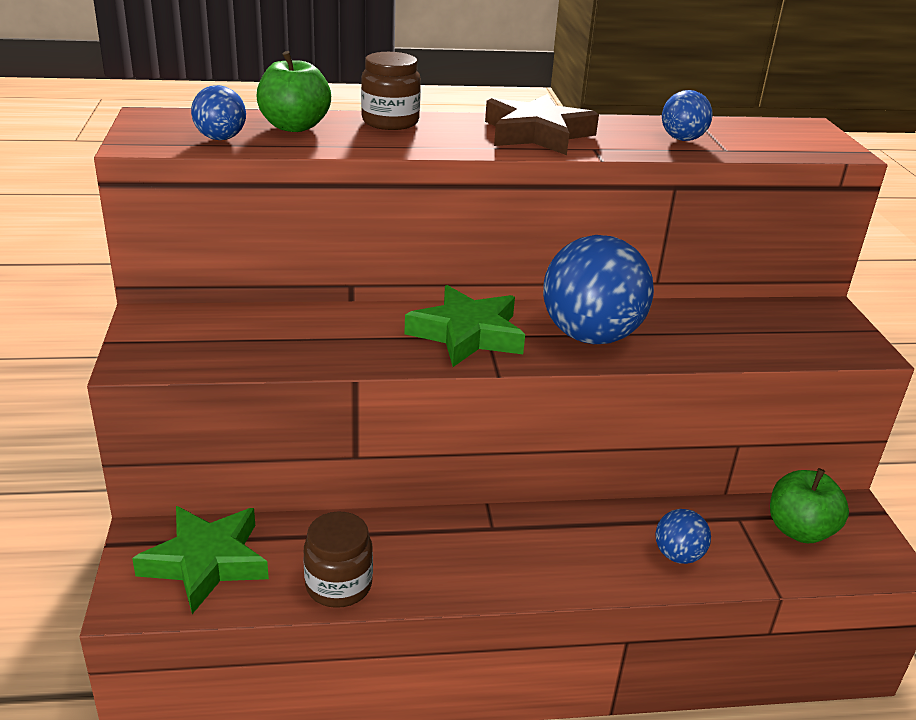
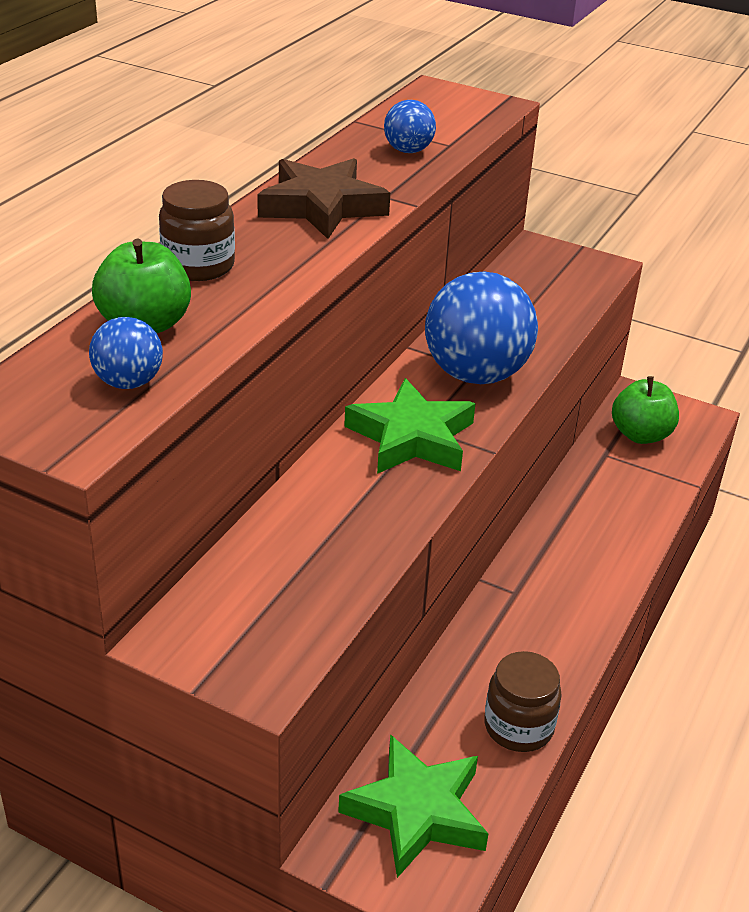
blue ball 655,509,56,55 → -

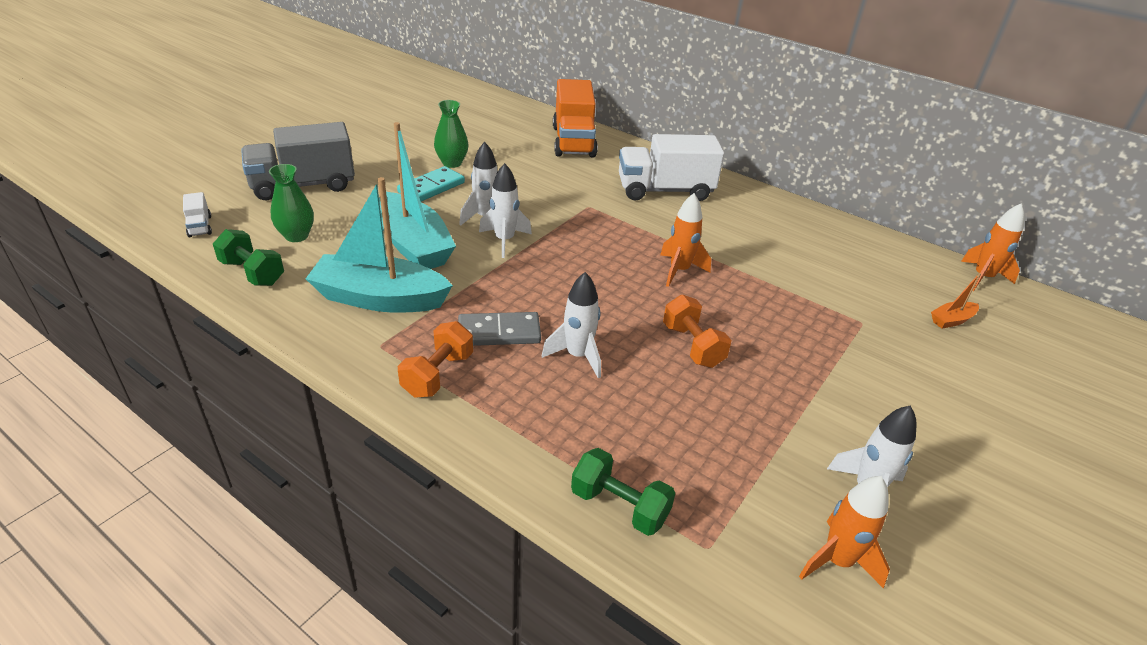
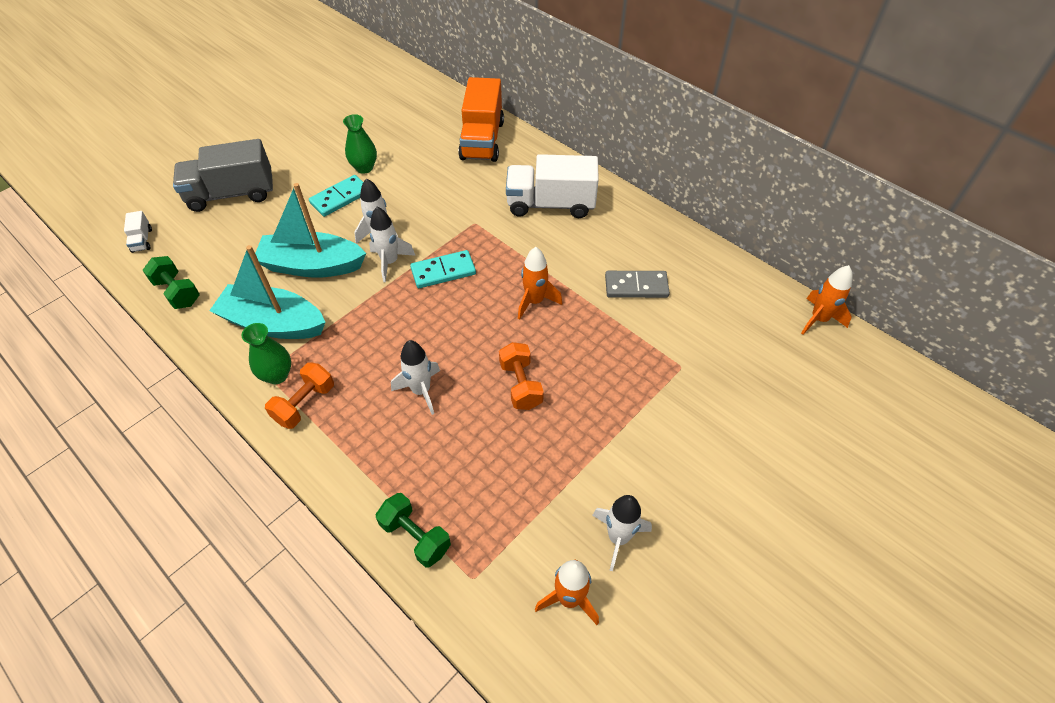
green vase 269,164,45,78 → green vase 242,323,49,61, shifted
turquoise boat 379,122,77,147 → turquoise boat 255,183,111,95, 120 degrees clockwise
grey domino 458,312,83,34 → grey domino 605,271,65,27, shifted
orange boat 931,273,50,56 → -
- → turquoise domino 410,250,66,38

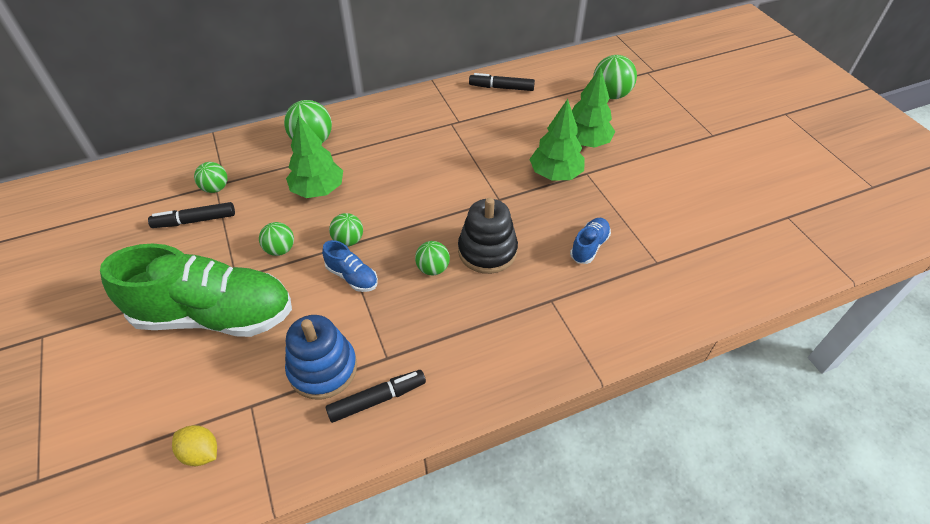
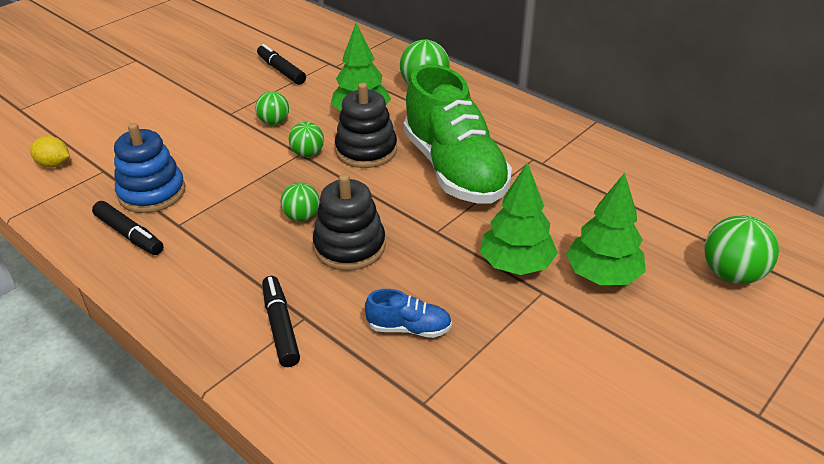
green shoe 100,244,192,93 → green shoe 404,64,108,139, shifted
yellow lemon 172,425,45,41 → yellow lemon 30,136,39,32, 75 degrees counterclockwise
green ball 194,162,34,31 → -
blue shoe 322,240,56,52 → -
black marker 469,73,66,18 → black marker 262,276,38,91, shifted
- → black stacking toy 335,83,62,85

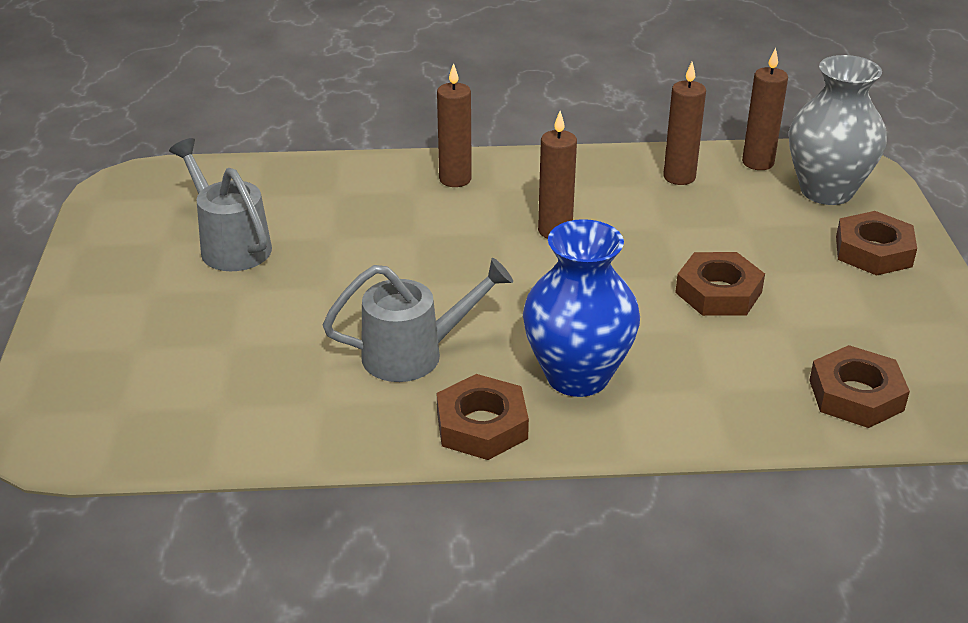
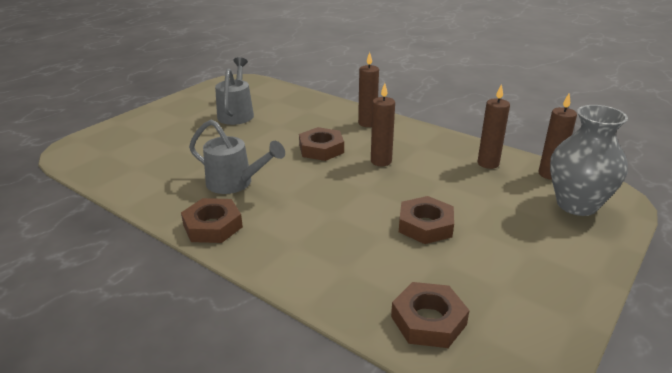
blue vase 523,219,117,178 → -
brown nut 836,211,81,65 → brown nut 299,127,45,34, shifted

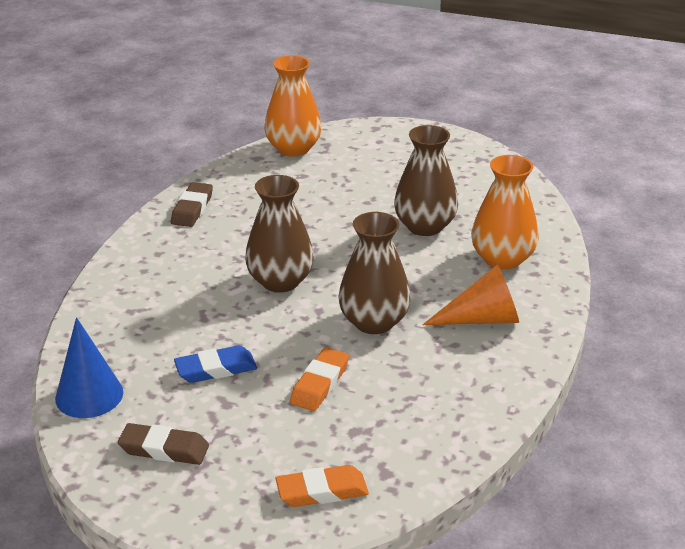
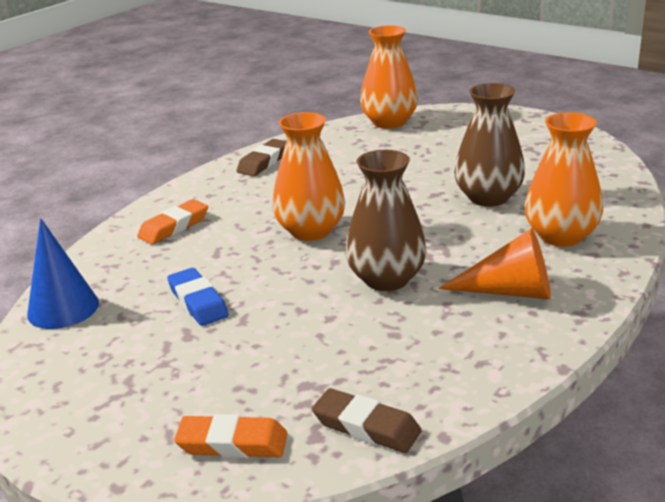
brown eraser 118,423,91,42 → brown eraser 312,388,110,65, shifted
blue eraser 174,345,83,38 → blue eraser 167,268,62,58, 60 degrees clockwise
brown vase 245,175,69,118 → orange vase 272,112,73,129
orange eraser 290,347,59,64 → orange eraser 137,199,71,45, shifted

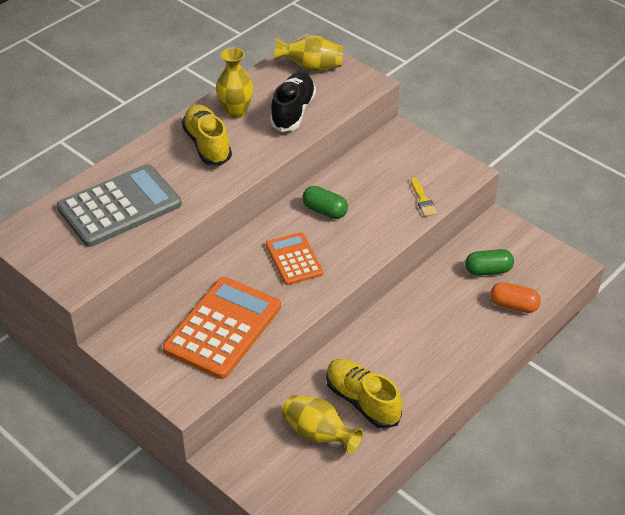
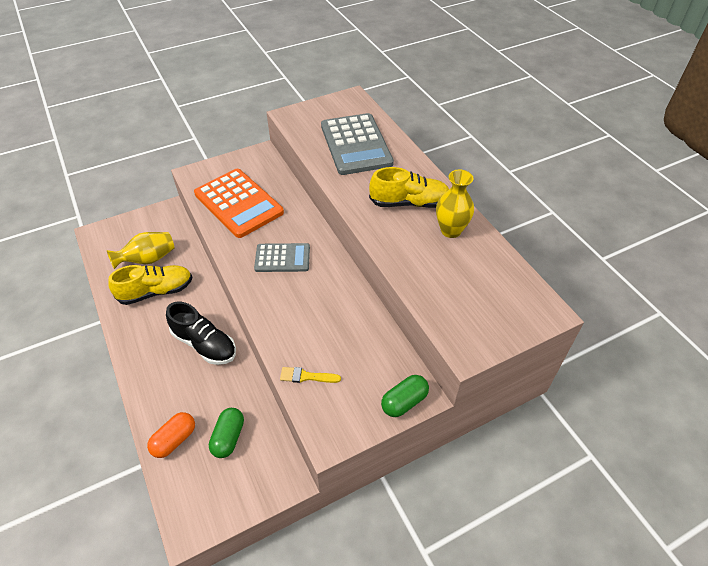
orange calculator 266,232,57,53 → grey calculator 254,243,56,29
black shoe 270,73,46,59 → black shoe 166,302,70,63, shifted
yellow vase 274,35,69,36 → -
green capsule 302,186,46,33 → green capsule 381,375,48,42, shifted

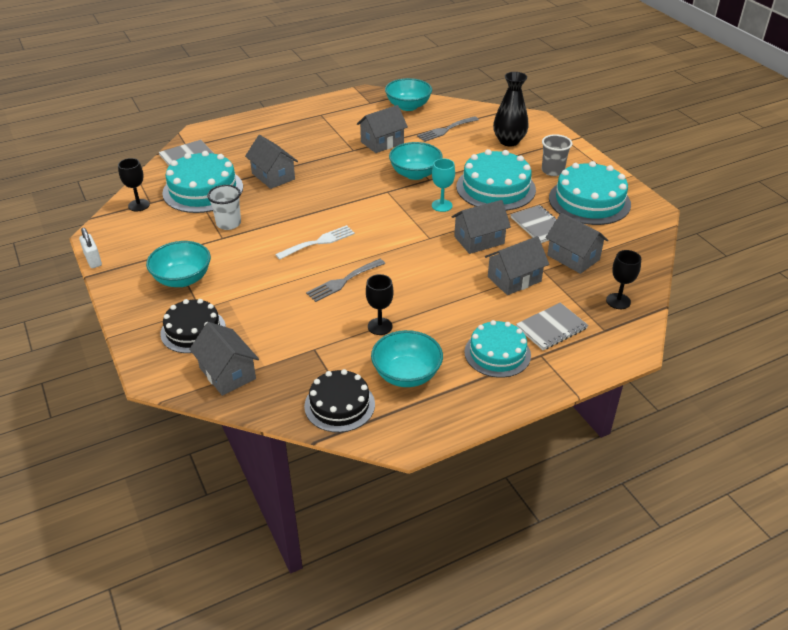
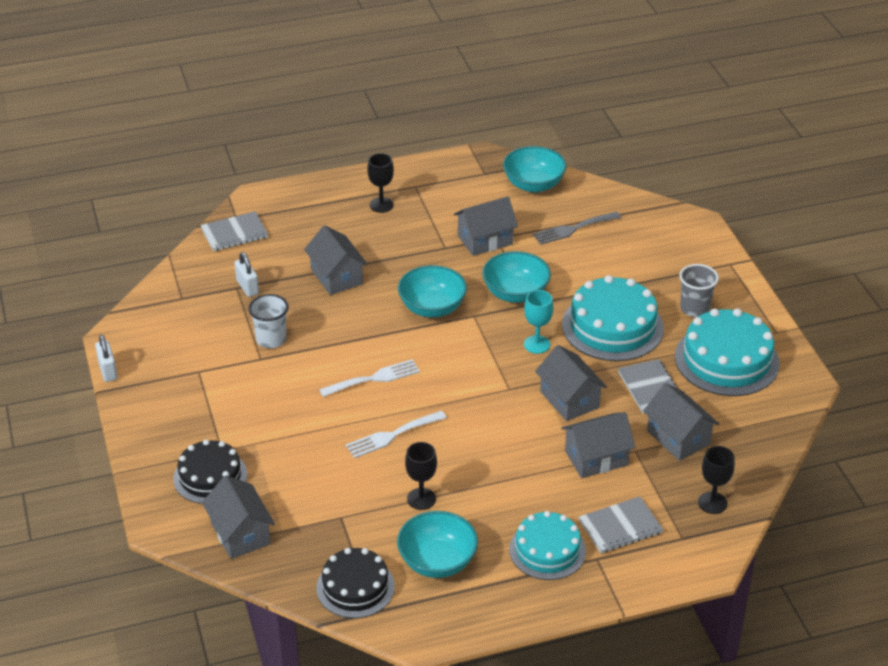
black goblet 118,158,32,53 → black goblet 367,153,27,60, shifted
turquoise bowl 146,241,65,46 → turquoise bowl 398,265,69,53, shifted
turquoise cake 162,151,81,62 → white padlock 235,252,24,45
grey fork 306,259,79,43 → white fork 346,411,101,47
grey house 451,200,60,54 → grey house 535,345,72,76, 75 degrees clockwise
black vase 493,72,36,74 → -

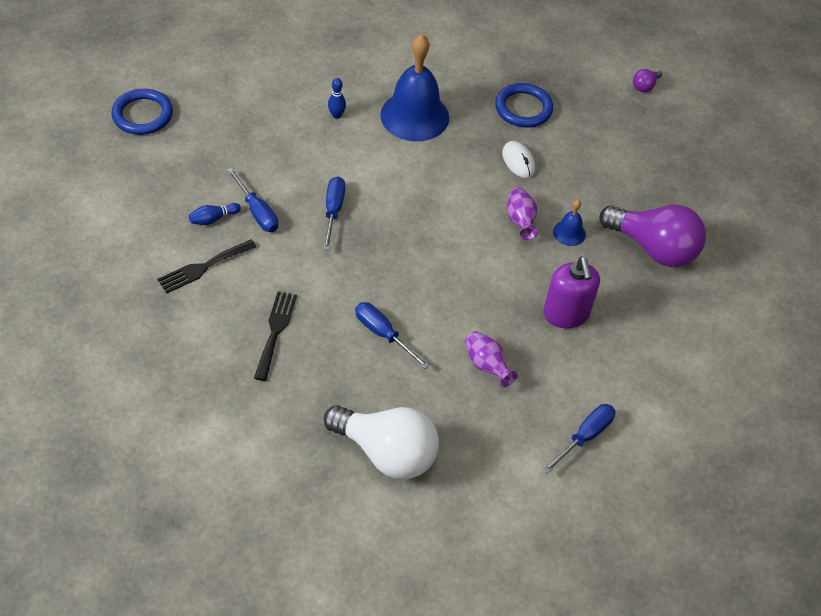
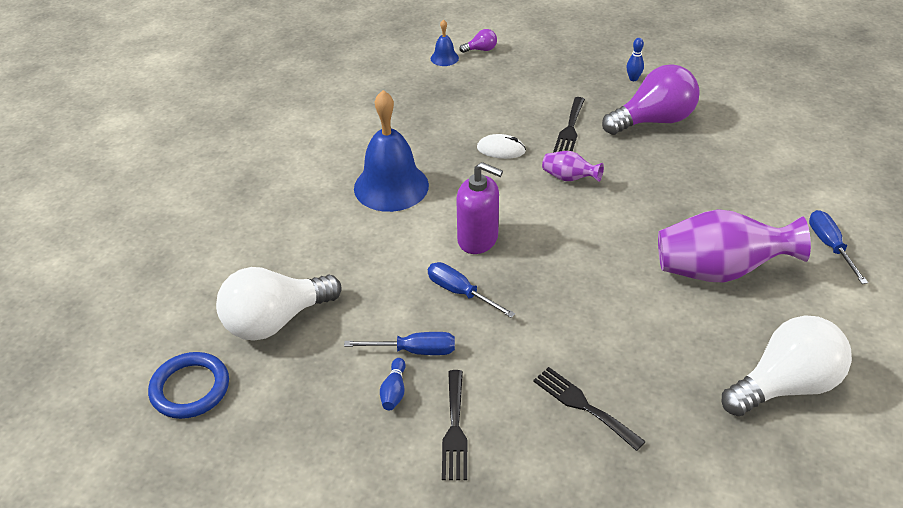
blue bowling pin 328,78,18,41 → blue bowling pin 626,38,18,43, shifted
blue screwdriver 355,302,75,67 → -
purple vase 465,331,53,56 → purple vase 658,209,153,73, x2.11
blue ring 495,83,58,45 → -
purple soap dispenser 543,257,57,71 → purple soap dispenser 456,162,47,92, shifted
blue bell 553,200,33,46 → blue bell 431,19,28,47, shifted
purple light bulb 633,69,29,23 → purple light bulb 459,29,38,24, 90 degrees counterclockwise
- → white light bulb 216,267,126,74
- → black fork 553,97,32,56

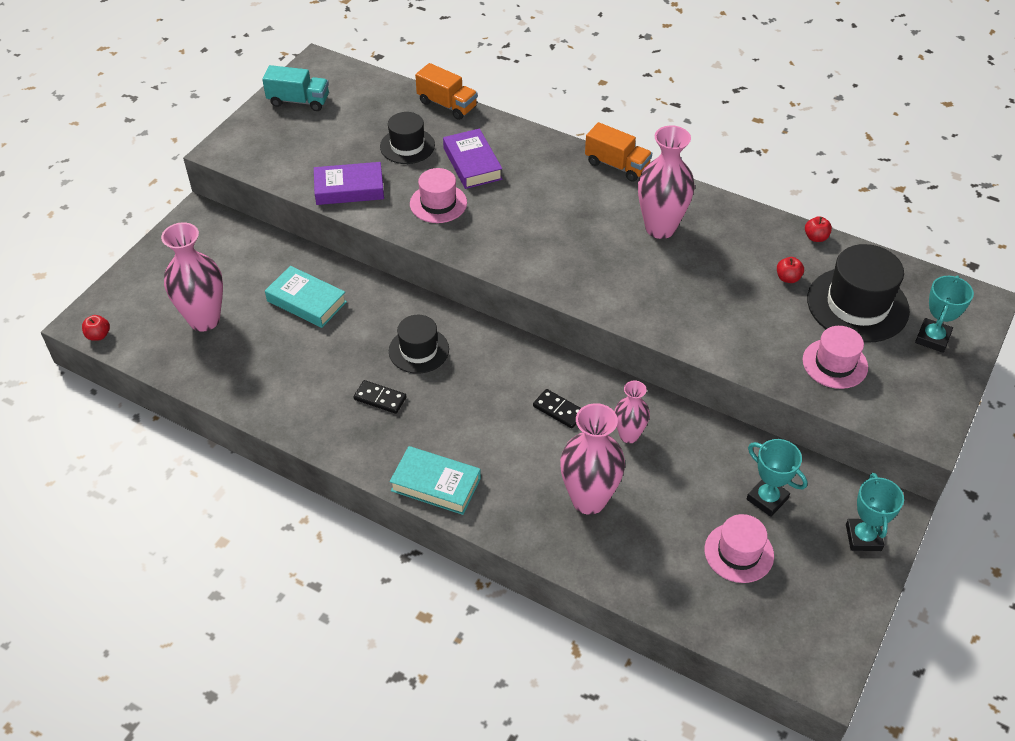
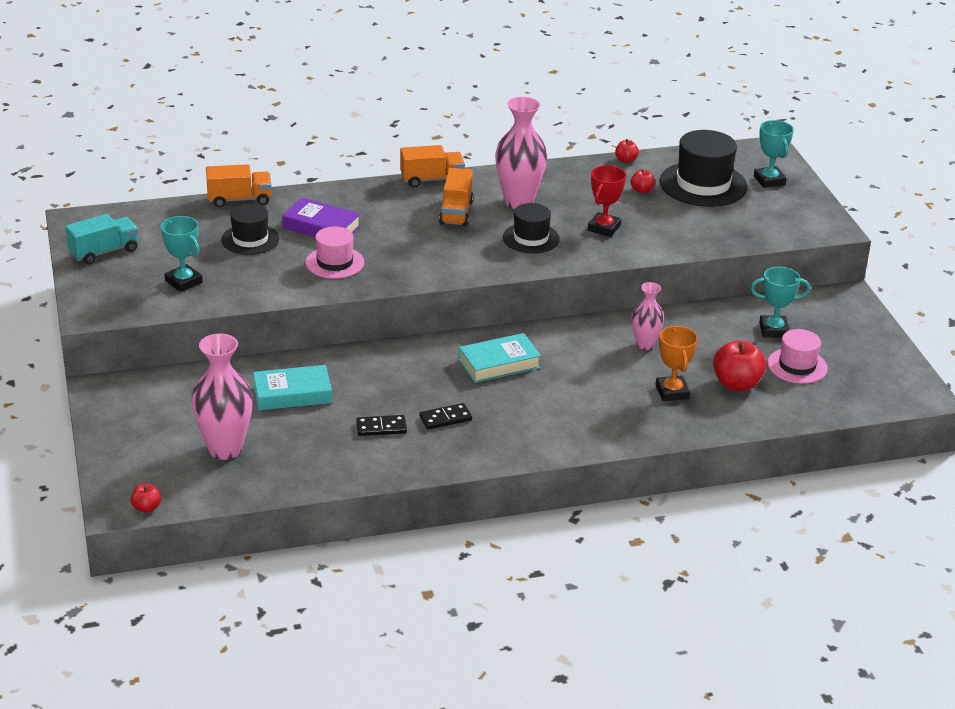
purple book 314,162,70,43 → -
black hat 389,315,60,59 → black hat 503,203,57,51, shifted
turquoise book 390,446,91,69 → turquoise book 459,333,82,50, shifted
black domino 533,389,48,39 → black domino 356,415,51,21, shifted
pink vase 560,403,65,112 → orange trophy 656,326,42,75
pink hat 803,326,65,63 → -
turquoise trophy 846,473,58,78 → turquoise trophy 161,216,42,76, shifted
- → orange truck 439,168,34,59
- → red trophy 588,165,38,72
- → red apple 713,340,53,51

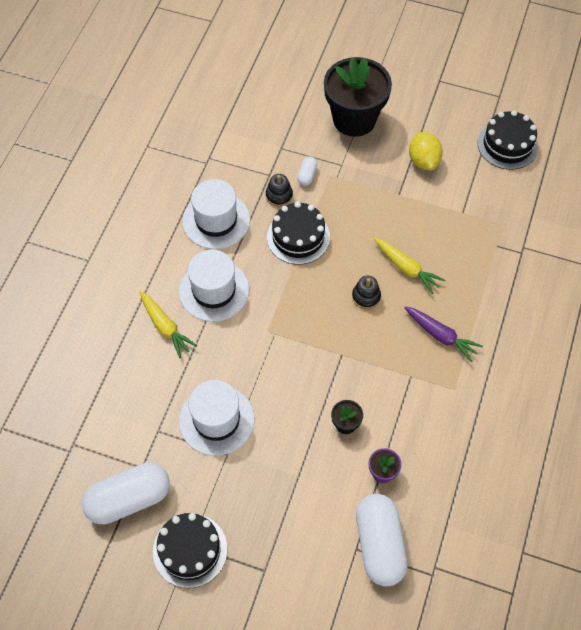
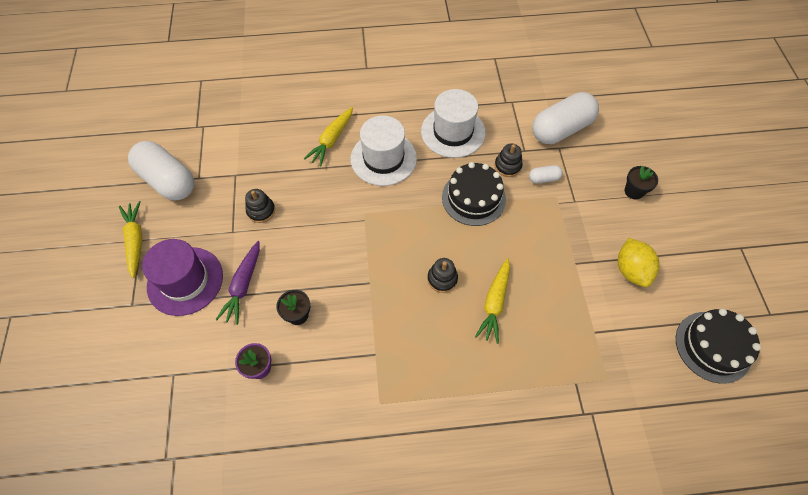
black cake 153,513,74,75 → yellow carrot 119,201,24,77
white hat 179,380,75,76 → black stacking toy 245,189,30,34
black flower pot 324,57,68,80 → black flower pot 625,165,33,35, x0.41
white capsule 356,494,52,92 → white capsule 532,92,67,52, shifted
purple carrot 404,306,79,56 → purple carrot 216,241,44,84, shifted
yellow lemon 409,132,34,39 → yellow lemon 618,238,42,49, 60 degrees counterclockwise
- → purple hat 142,239,81,77

